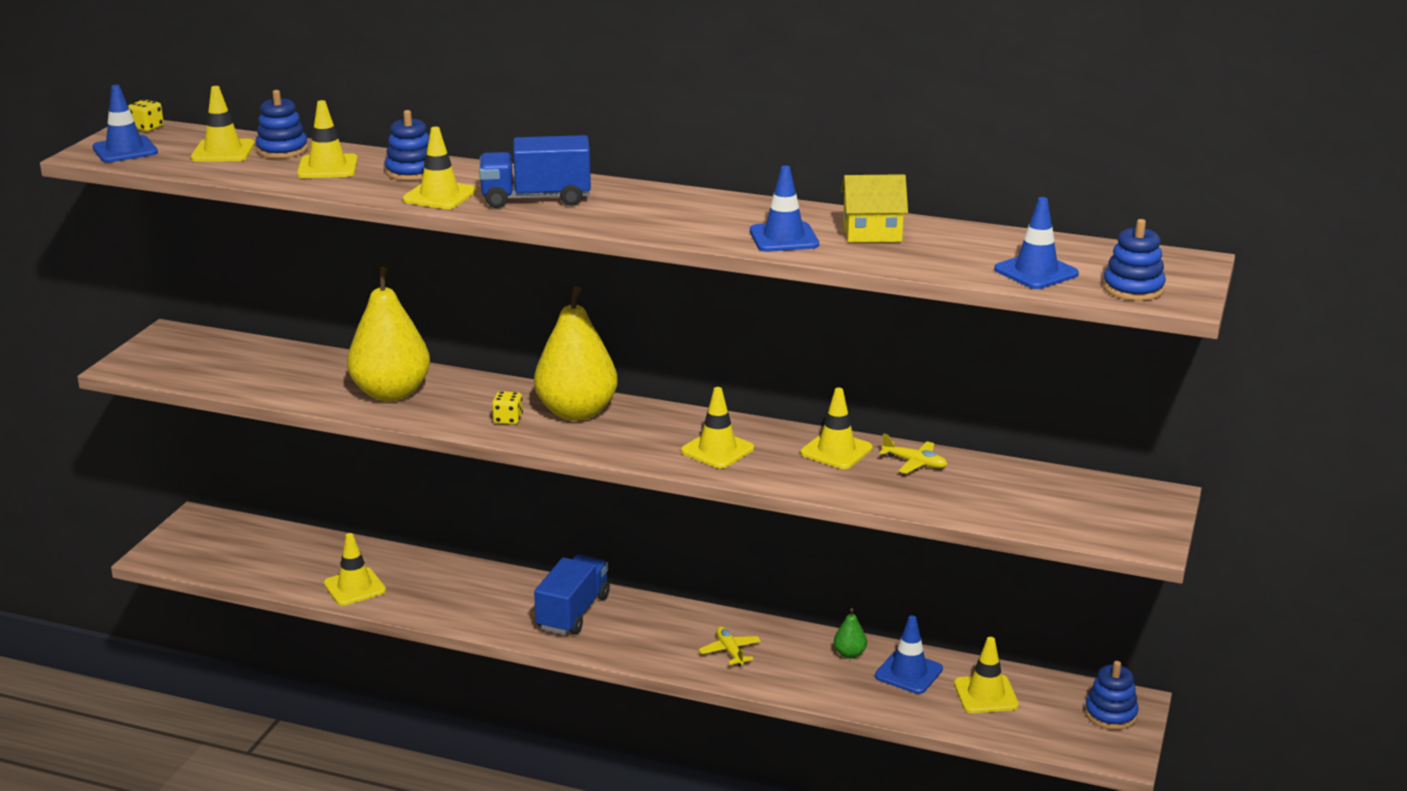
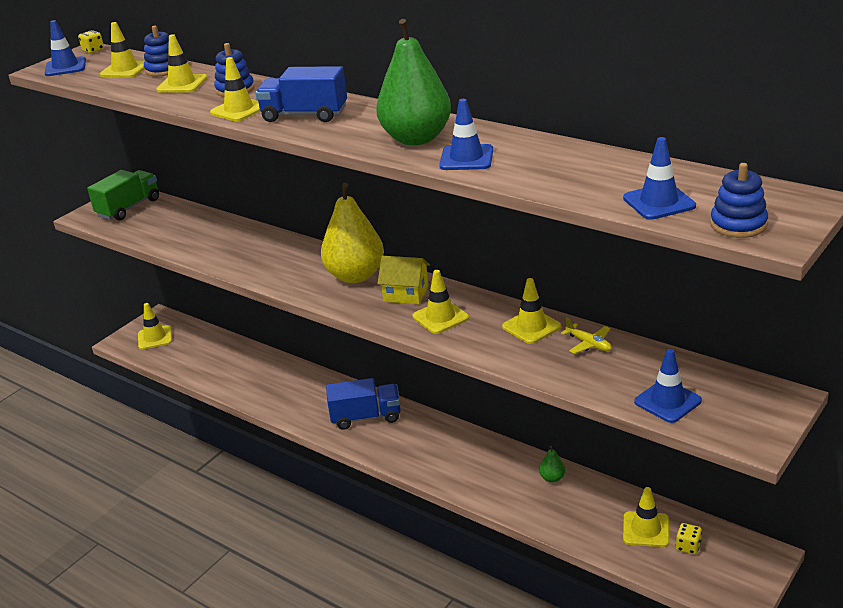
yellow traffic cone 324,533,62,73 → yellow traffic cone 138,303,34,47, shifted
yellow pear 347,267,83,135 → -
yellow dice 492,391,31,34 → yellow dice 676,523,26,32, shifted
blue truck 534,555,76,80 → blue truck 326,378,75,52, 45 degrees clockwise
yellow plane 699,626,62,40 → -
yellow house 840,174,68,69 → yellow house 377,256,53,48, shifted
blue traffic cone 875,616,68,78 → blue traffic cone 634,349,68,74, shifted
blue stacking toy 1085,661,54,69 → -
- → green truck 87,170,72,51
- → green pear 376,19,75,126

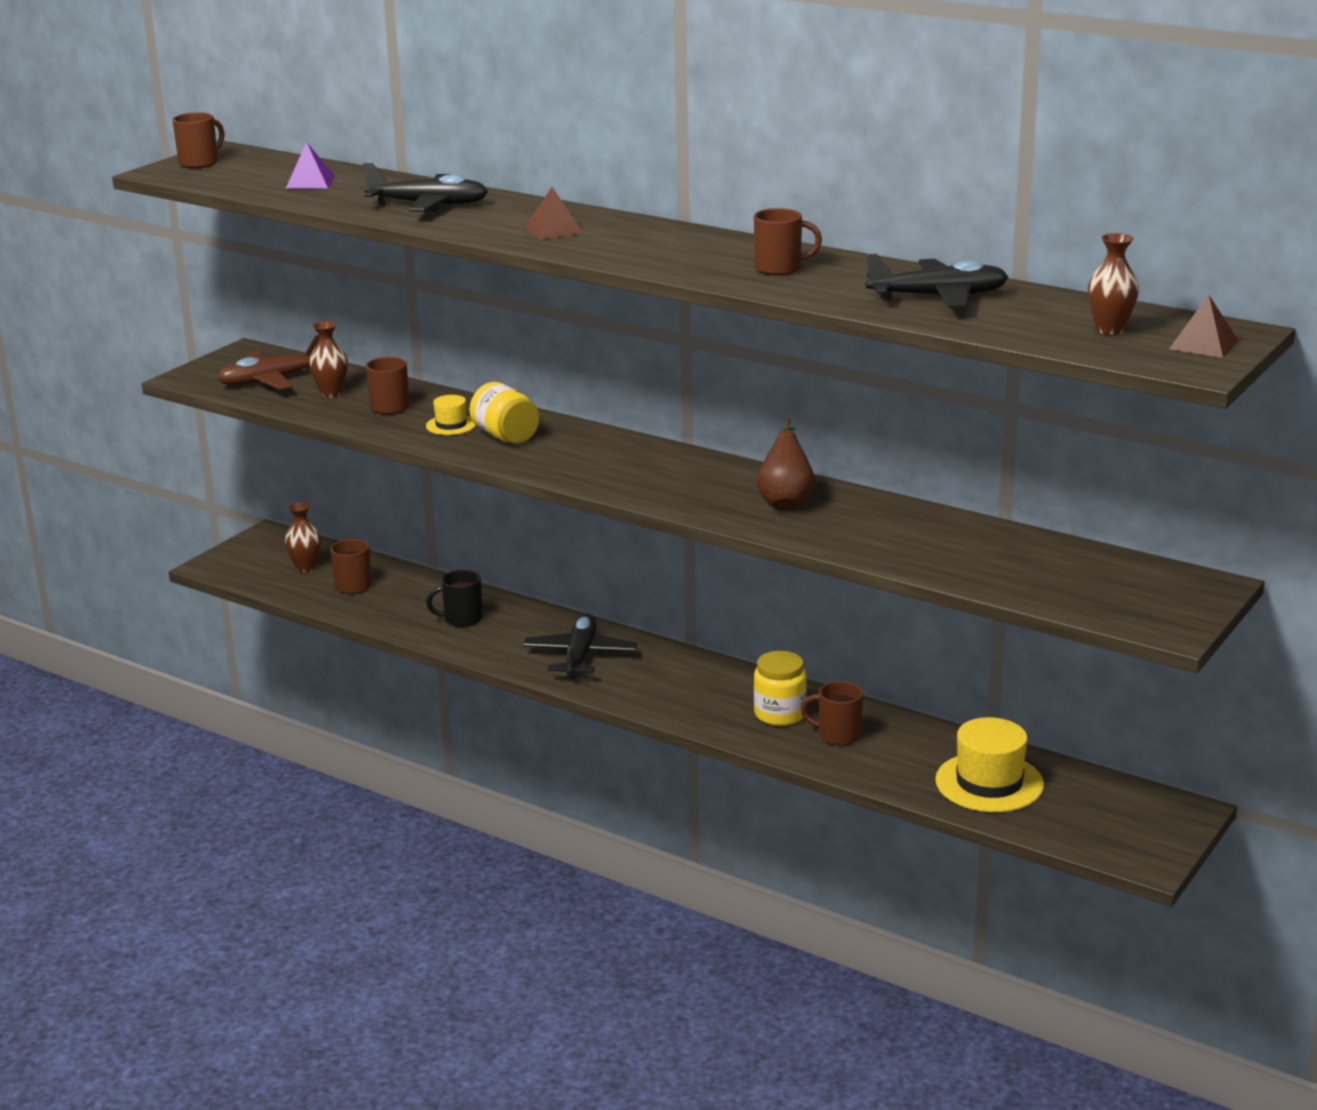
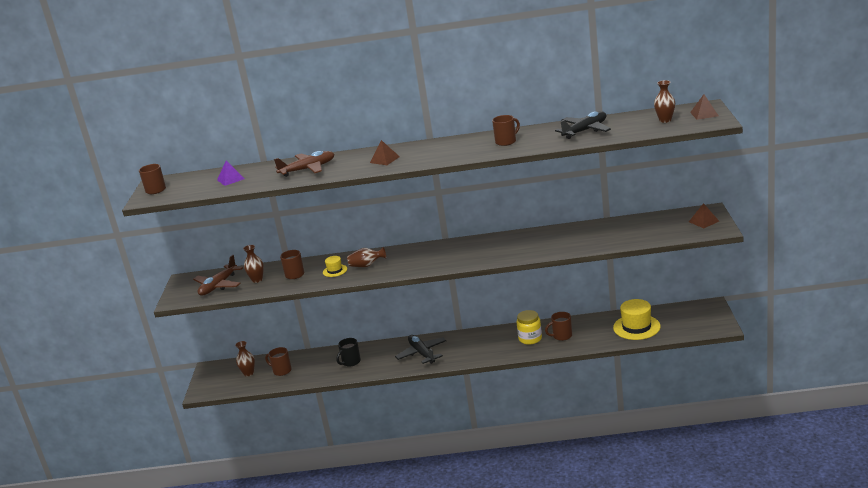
black plane 363,163,125,49 → brown plane 274,151,60,26
yellow jar 470,382,69,61 → brown vase 347,247,39,20
brown pear 757,418,58,92 → -
- → brown pyramid 689,203,30,25

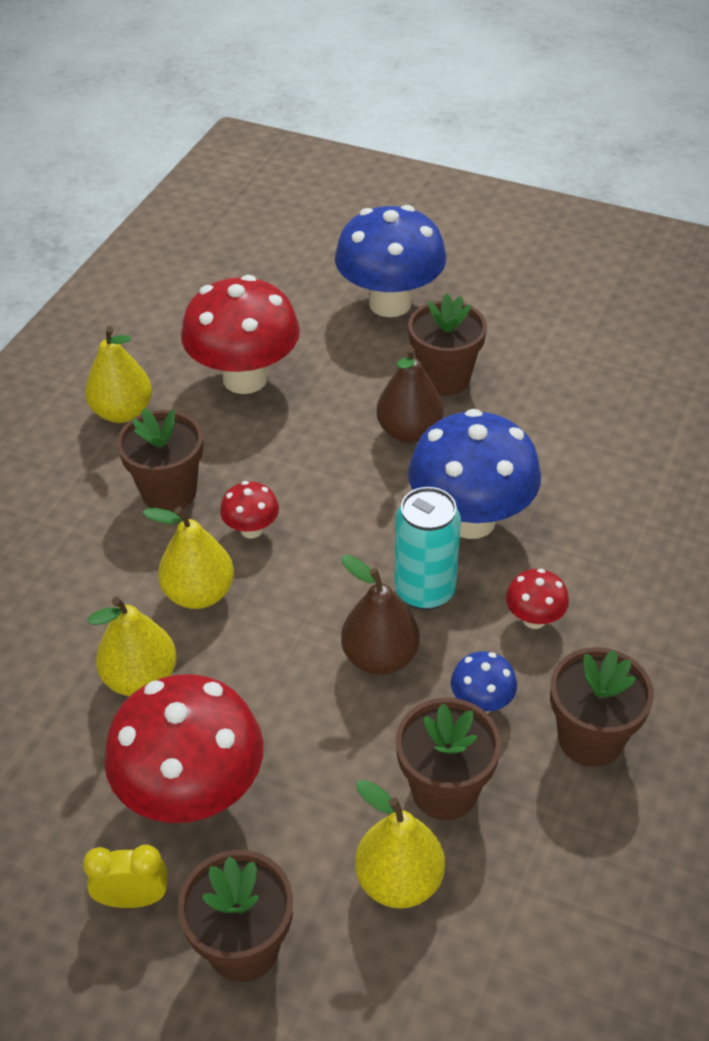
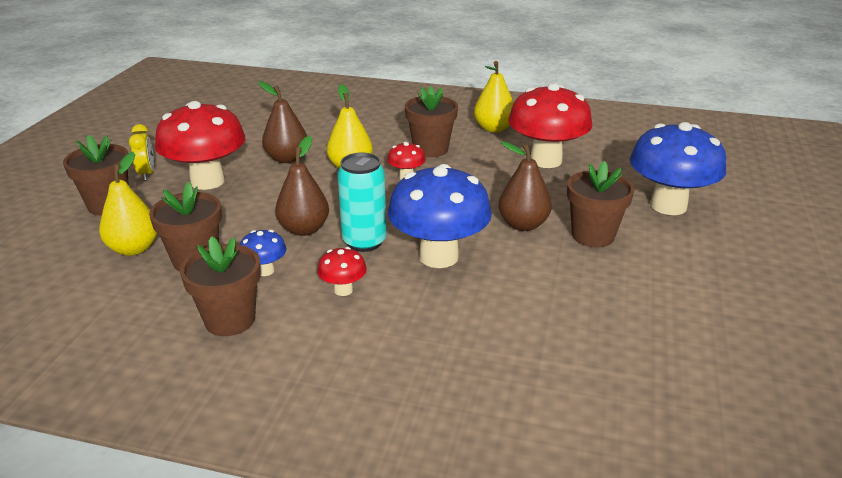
yellow pear 88,597,89,99 → brown pear 259,81,48,82

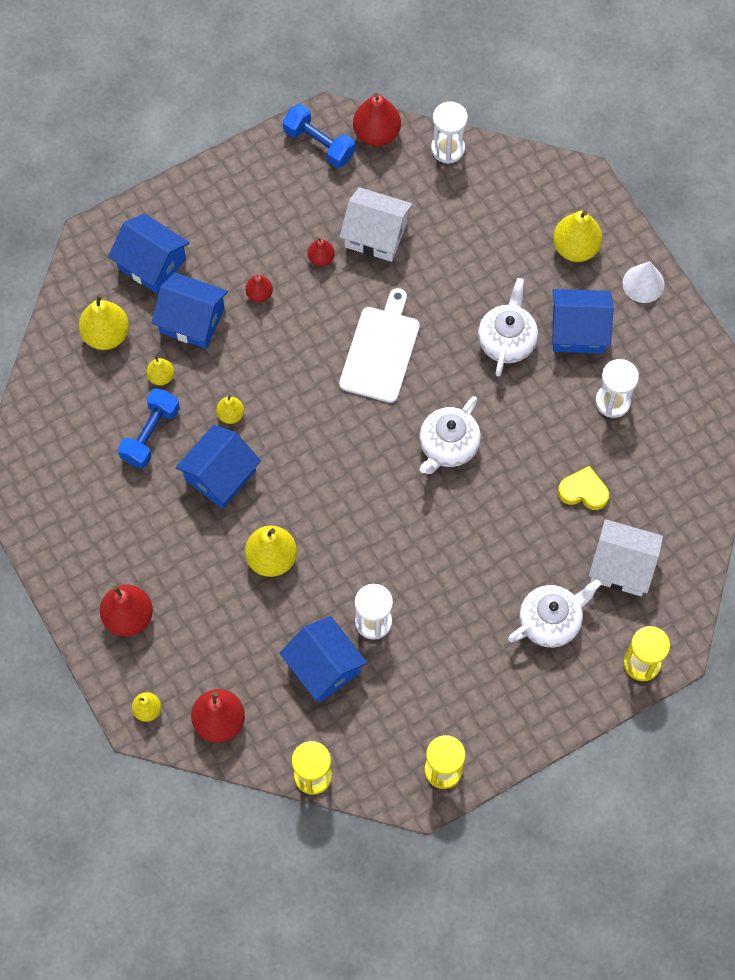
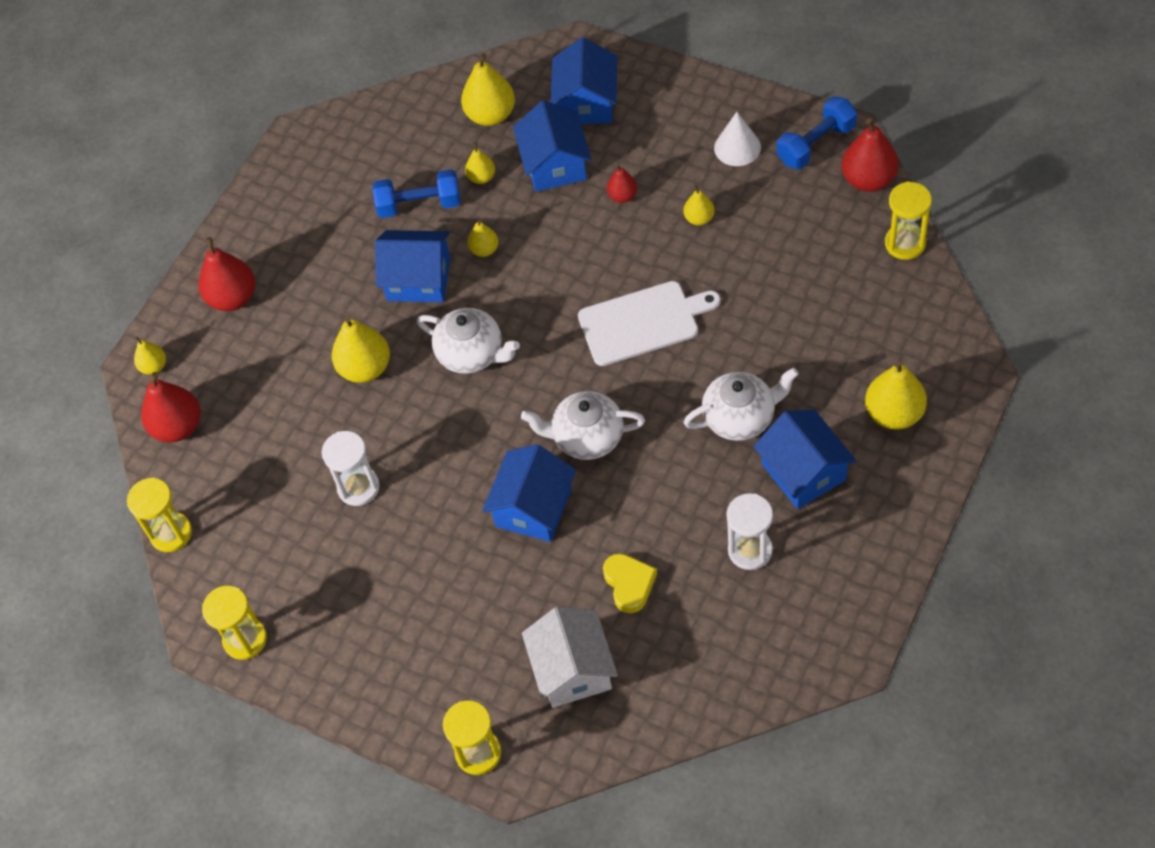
blue house 279,616,88,86 → blue house 482,444,94,98, shifted
blue dumbbell 283,104,72,64 → blue dumbbell 777,96,80,73, 45 degrees clockwise
red pear 308,237,27,29 → yellow pear 683,185,32,40
white house 340,187,73,75 → -
white hourglass 431,101,37,63 → yellow hourglass 885,181,47,79
white teapot 508,579,93,68 → white teapot 417,308,103,66, shifted
white cone 623,261,42,42 → white cone 714,112,47,54, shifted

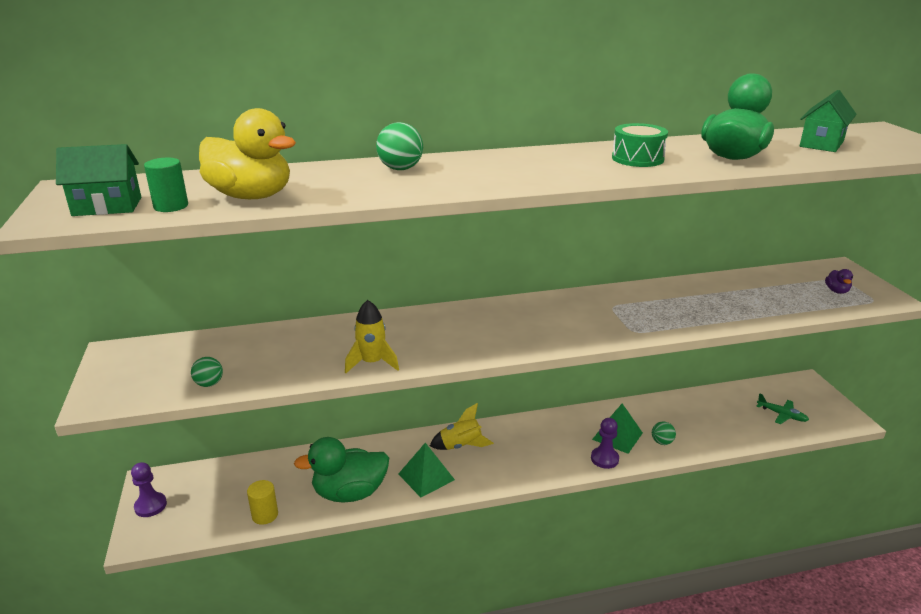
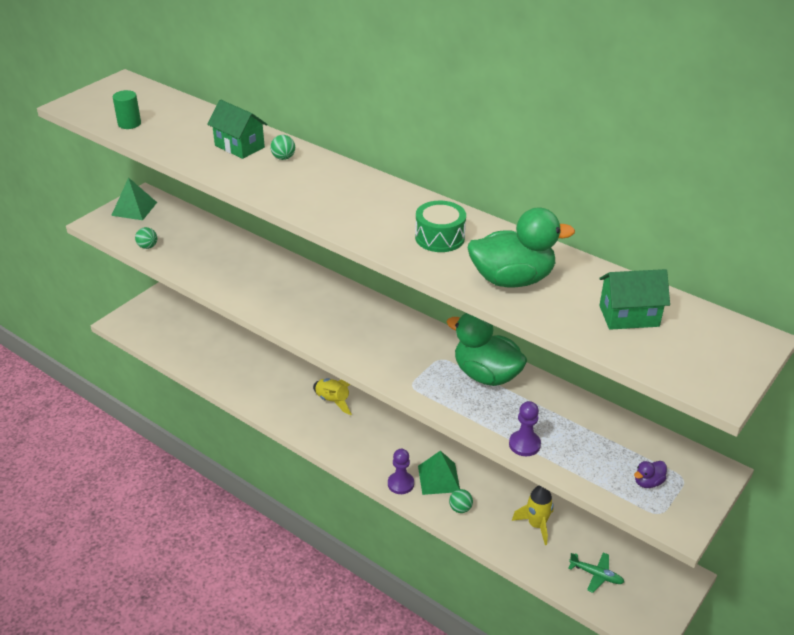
green house 56,144,85,72 → green house 207,99,60,60, shifted
purple pawn 131,462,36,55 → purple pawn 509,401,32,55, shifted
yellow duck 199,108,97,91 → -
yellow cylinder 247,480,31,45 → -
green duck 294,437,95,66 → green duck 447,313,80,73, shifted
yellow rocket 345,300,54,73 → yellow rocket 512,485,42,60, shifted
green ball 376,122,47,48 → green ball 270,135,25,25, x0.64
green pyramid 398,443,57,54 → green pyramid 111,177,46,43, shifted
green plane 756,393,53,31 → green plane 568,553,56,40, 60 degrees counterclockwise

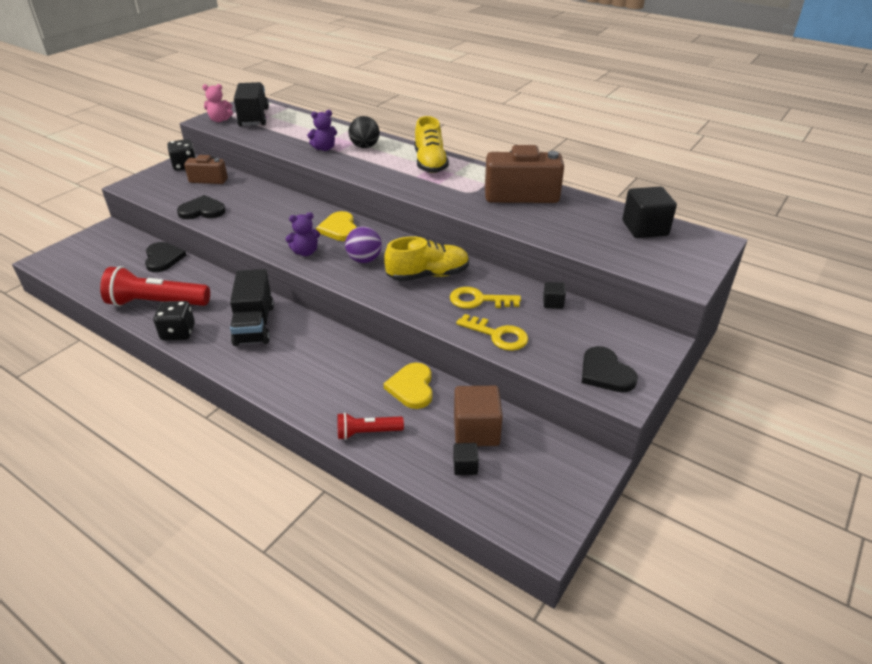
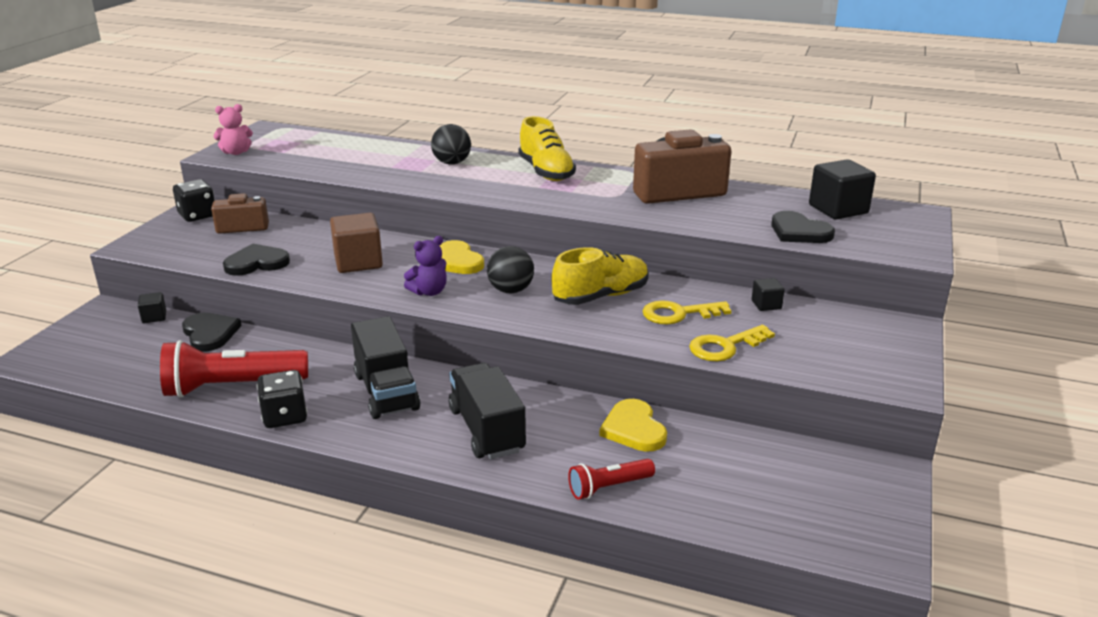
black truck 234,82,35,44 → black truck 449,363,77,96, shifted
purple teddy bear 307,110,30,41 → -
purple ball 345,227,37,36 → black ball 487,246,47,48
black cube 453,443,26,32 → black cube 138,292,28,31, shifted
brown cube 454,386,49,60 → brown cube 330,213,53,60, shifted
yellow key 456,314,72,37 → yellow key 689,325,86,36, 135 degrees clockwise
black heart 582,346,56,46 → black heart 771,211,64,32, shifted

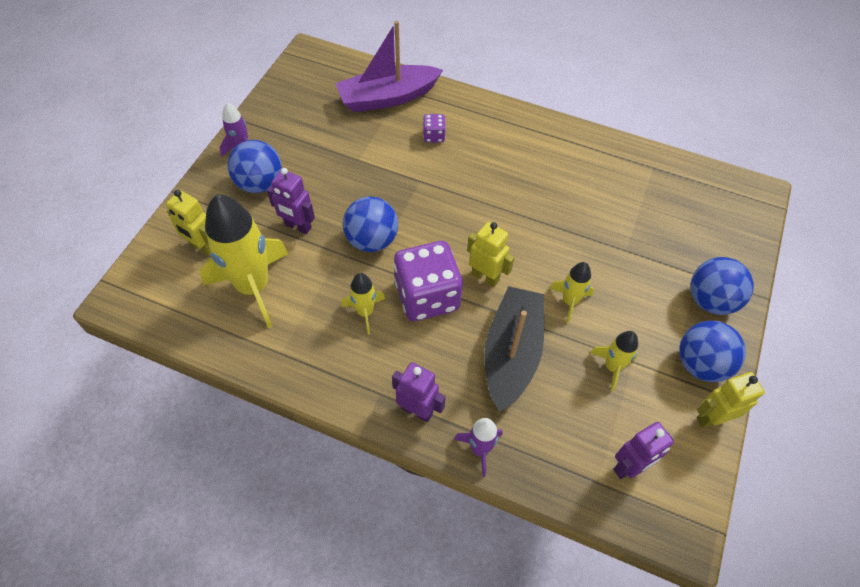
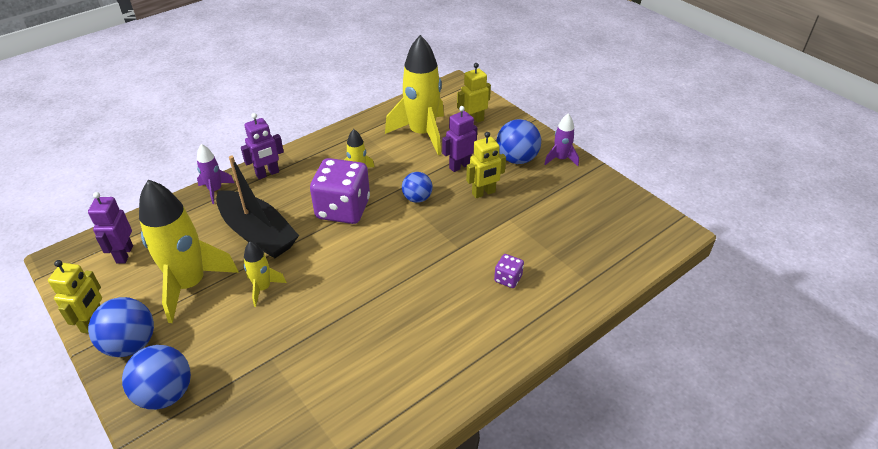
purple boat 336,21,107,91 → -
blue ball 343,196,55,56 → blue ball 402,172,31,31, x0.65
yellow robot 467,222,48,65 → yellow robot 466,132,40,66, shifted
yellow rocket 590,331,48,60 → yellow rocket 139,179,100,144, x2.05

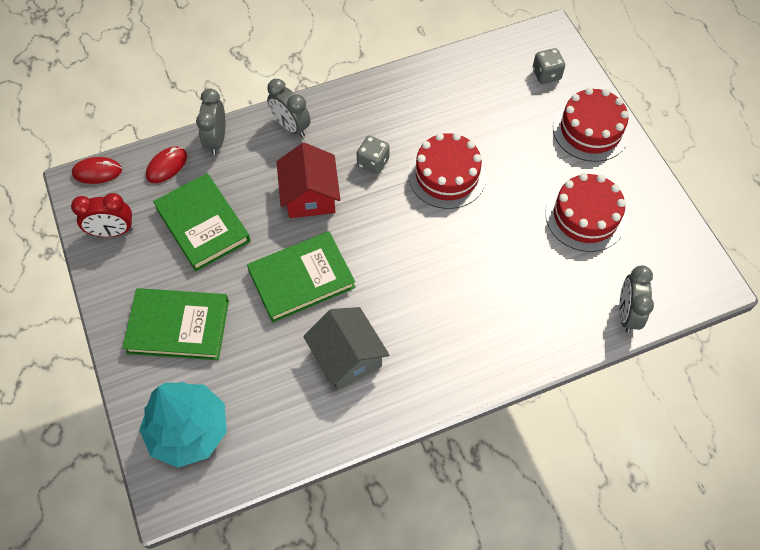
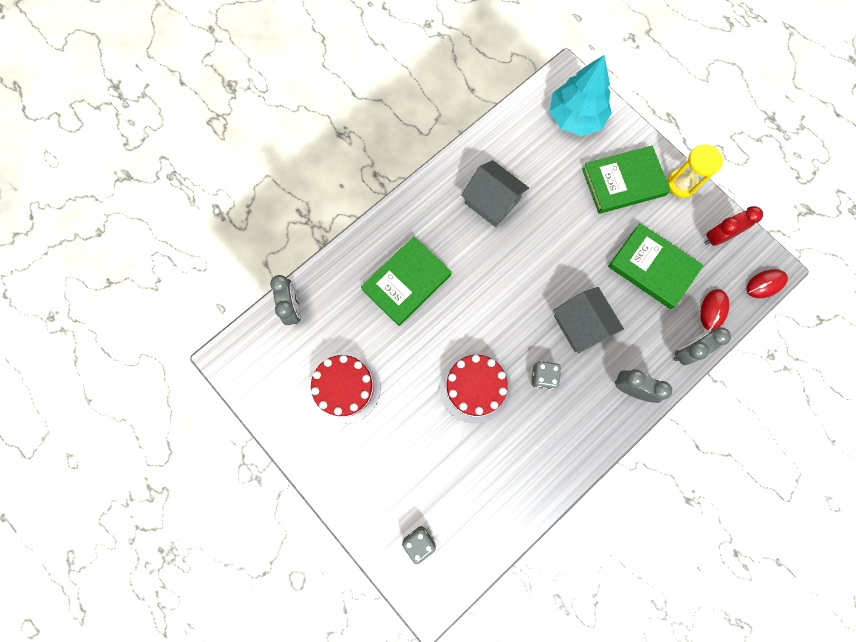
grey clock 196,89,29,66 → grey clock 674,327,57,38, 105 degrees counterclockwise
green book 247,231,109,92 → green book 361,236,91,90, shifted
red house 277,143,63,75 → grey house 553,287,71,66
red cake 553,87,76,75 → -
- → yellow hourglass 667,144,56,54

